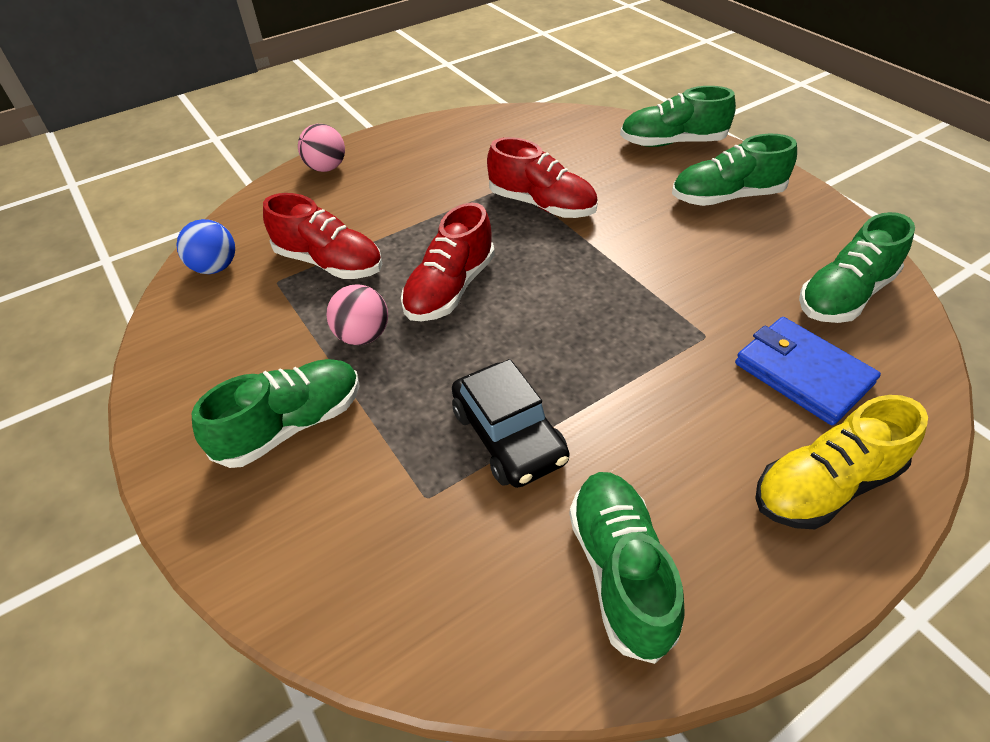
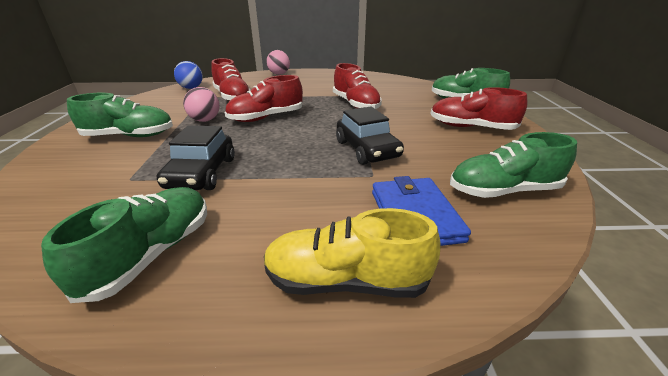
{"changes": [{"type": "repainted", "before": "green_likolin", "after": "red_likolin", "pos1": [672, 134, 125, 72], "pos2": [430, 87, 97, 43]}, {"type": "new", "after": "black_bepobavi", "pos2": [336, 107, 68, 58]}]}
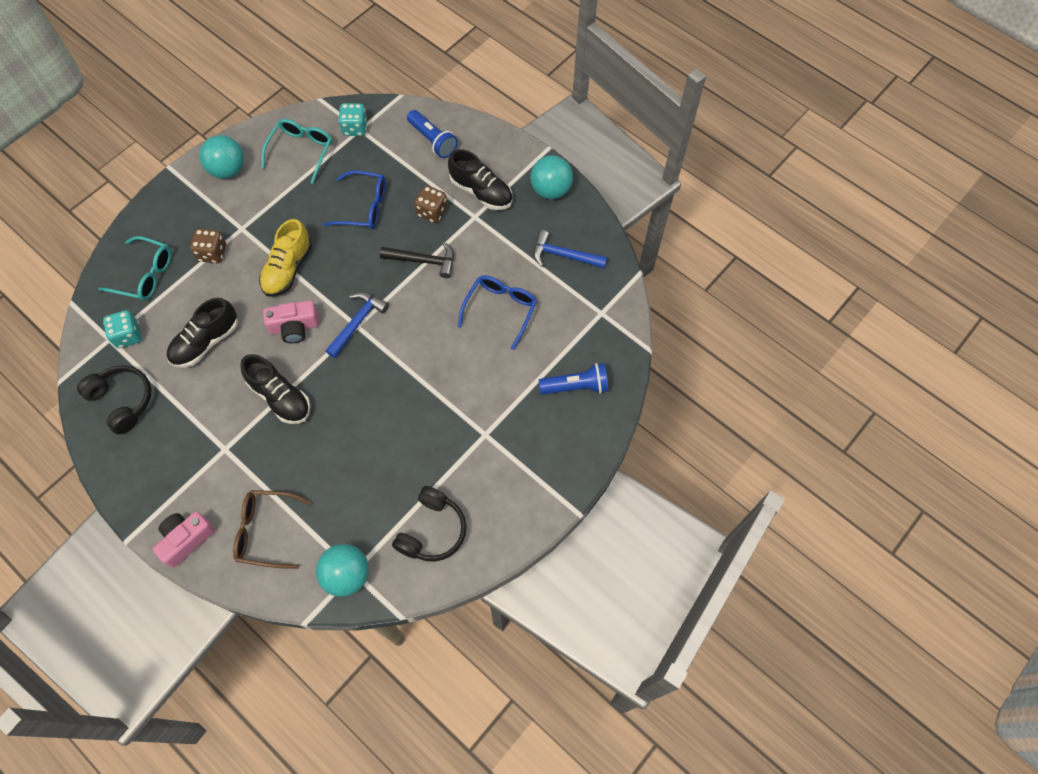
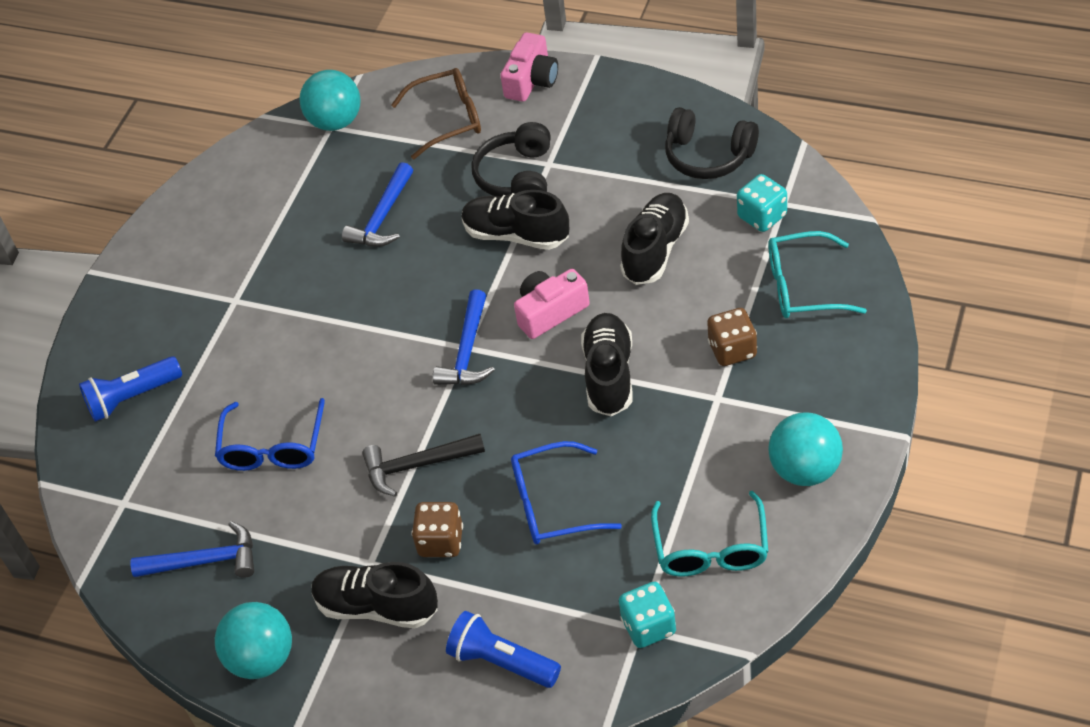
{"changes": [{"type": "repainted", "before": "yellow_likolin", "after": "black_likolin", "pos1": [259, 219, 53, 78], "pos2": [581, 313, 51, 103]}, {"type": "shifted", "before": "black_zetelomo", "pos1": [392, 486, 74, 76], "pos2": [471, 122, 80, 75]}, {"type": "new", "after": "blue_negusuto", "pos2": [342, 162, 71, 85]}]}
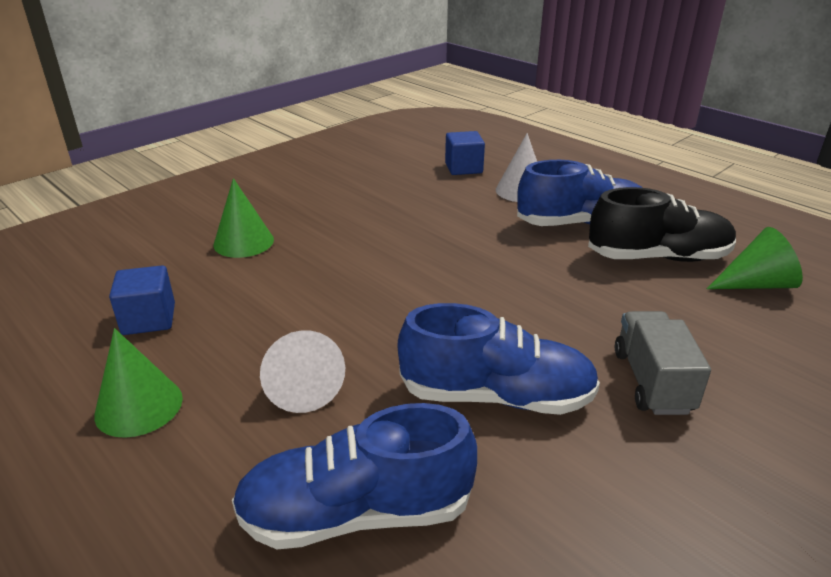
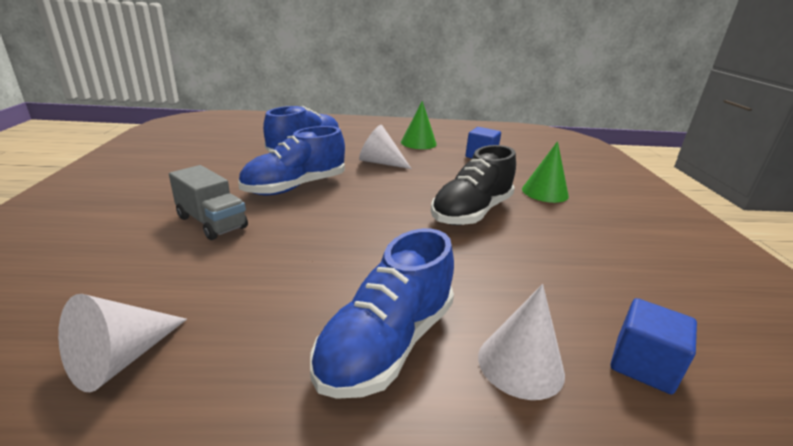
{"changes": [{"type": "shifted", "before": "black_likolin", "pos1": [588, 187, 148, 75], "pos2": [431, 145, 85, 80]}, {"type": "repainted", "before": "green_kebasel", "after": "white_kebasel", "pos1": [707, 227, 96, 62], "pos2": [58, 294, 129, 98]}]}
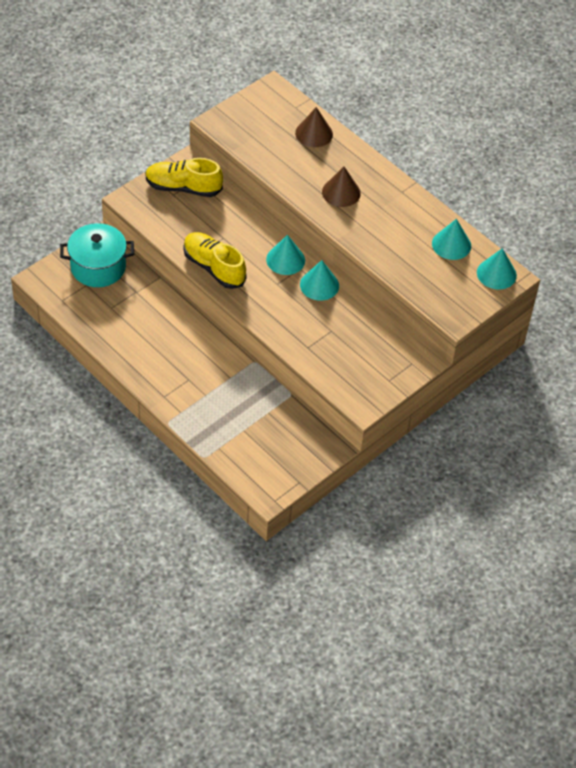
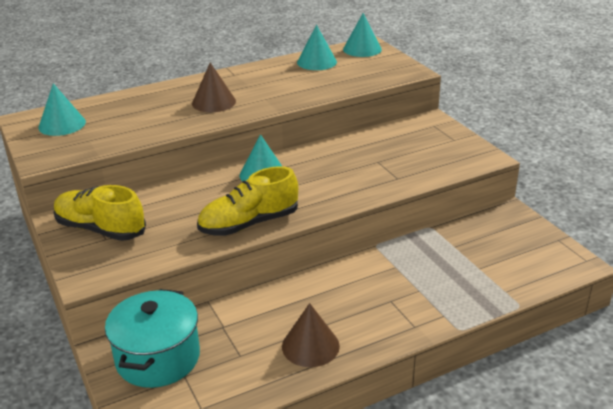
{"changes": [{"type": "shifted", "before": "brown_kebasel", "pos1": [295, 107, 38, 40], "pos2": [282, 303, 58, 64]}, {"type": "rotated", "before": "yellow_likolin", "pos1": [145, 158, 78, 39], "pos2": [54, 185, 92, 56], "turn": 90}, {"type": "shifted", "before": "turquoise_kebasel", "pos1": [300, 260, 39, 41], "pos2": [38, 83, 48, 53]}]}
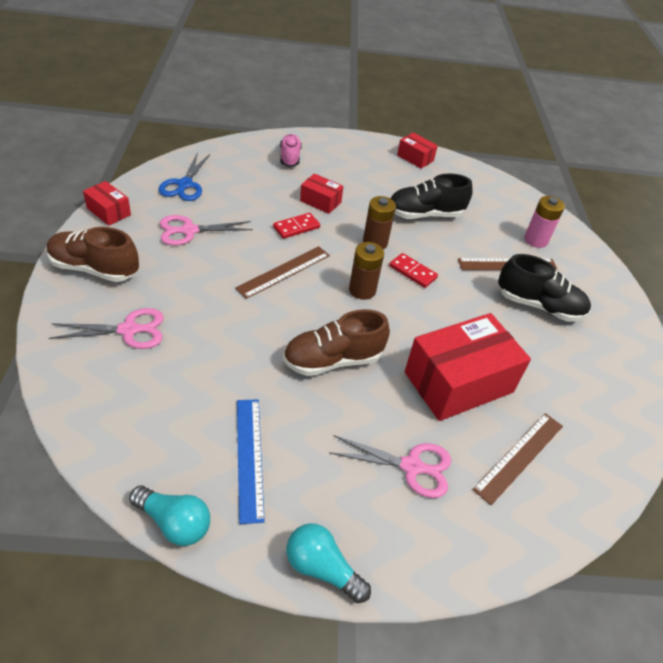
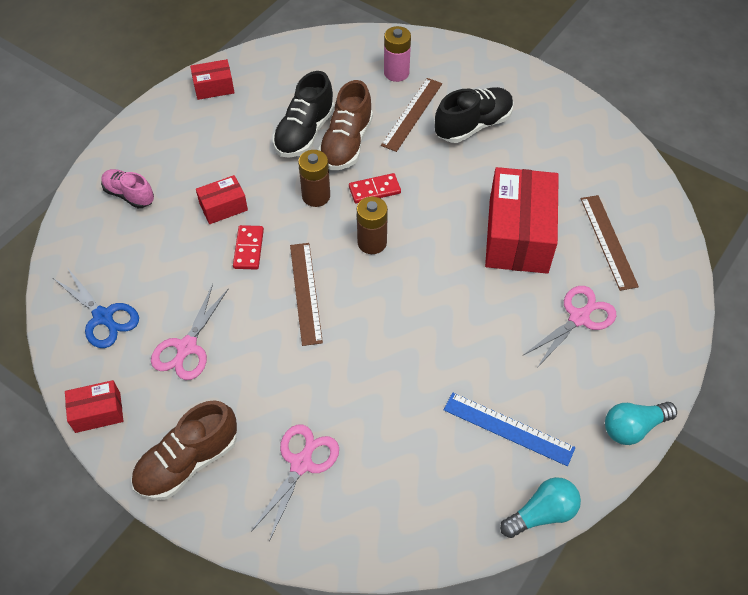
{"changes": [{"type": "shifted", "before": "brown_likolin", "pos1": [283, 309, 107, 67], "pos2": [318, 80, 55, 90]}]}
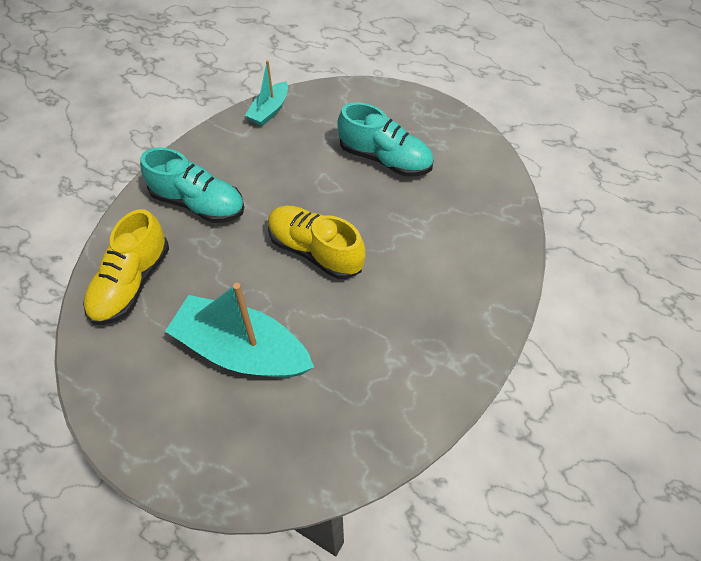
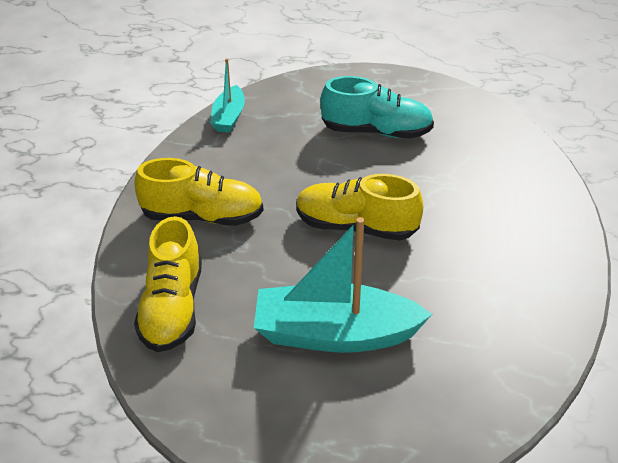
{"changes": [{"type": "repainted", "before": "turquoise_likolin", "after": "yellow_likolin", "pos1": [140, 147, 105, 76], "pos2": [134, 158, 130, 68]}]}
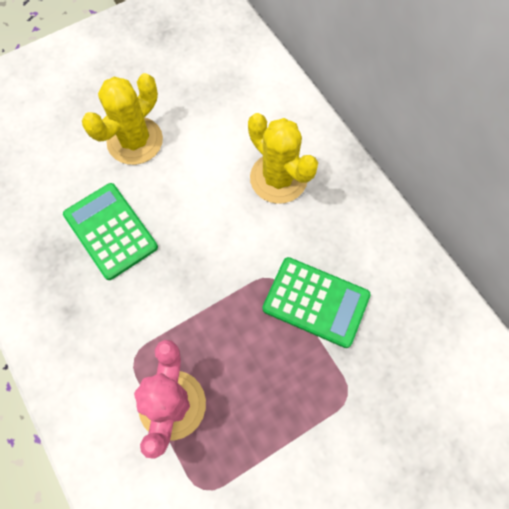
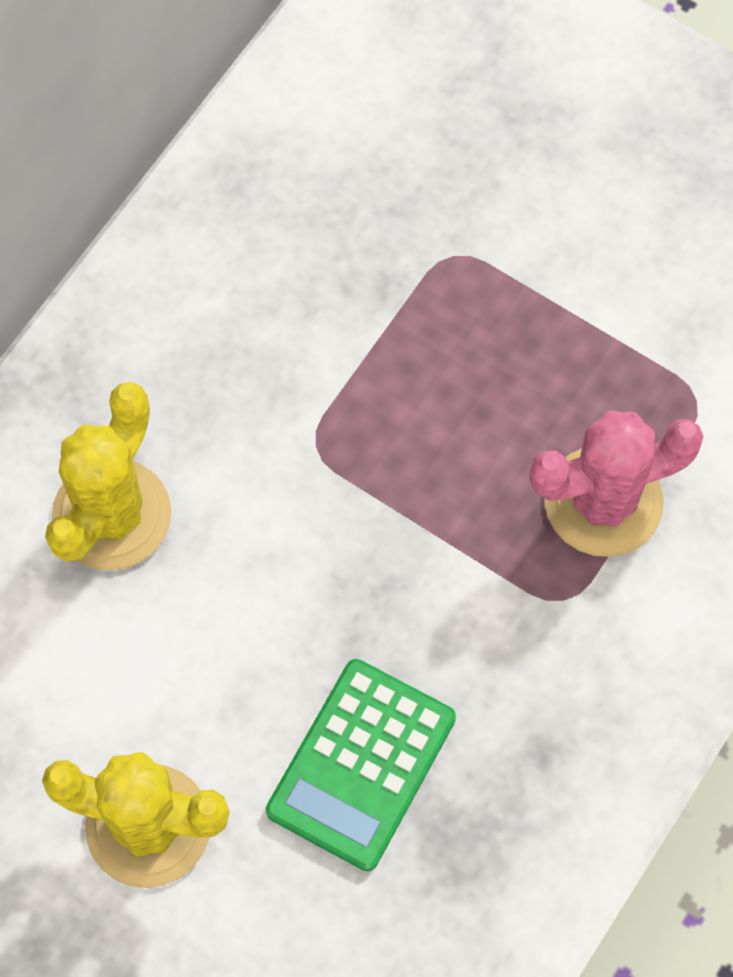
{"changes": [{"type": "gone", "before": "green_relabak", "pos1": [262, 257, 109, 91]}]}
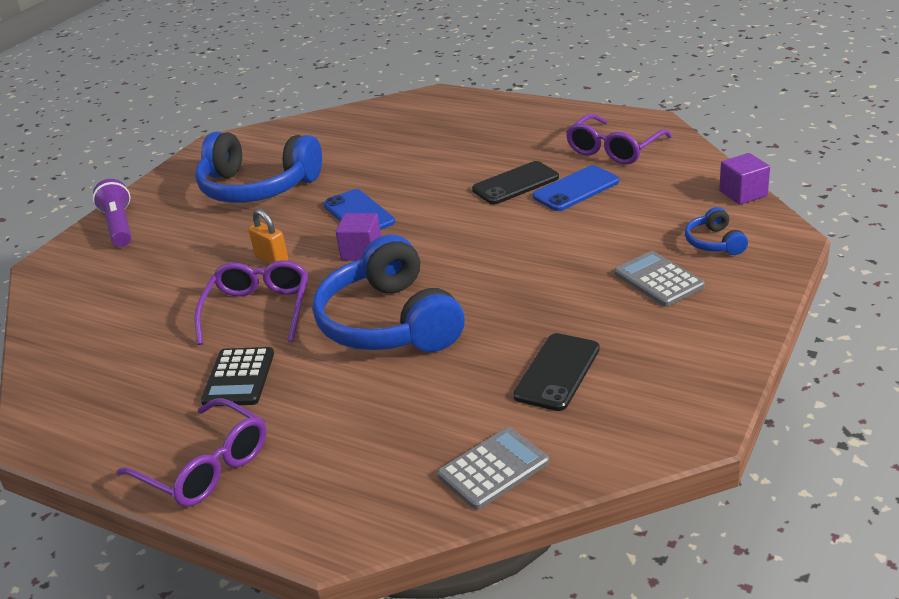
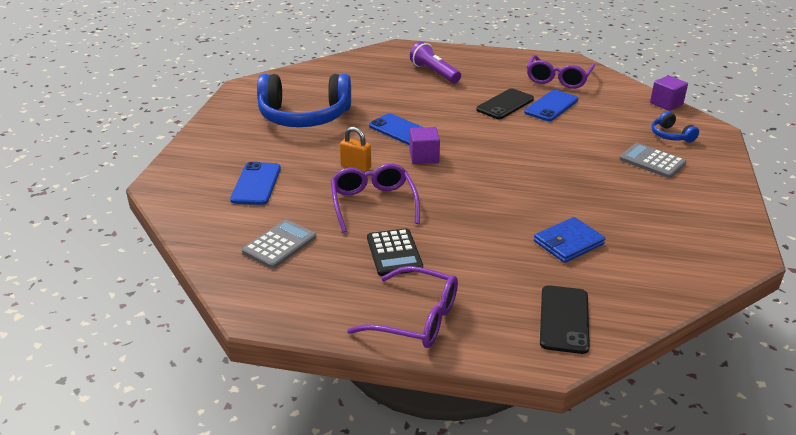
{"changes": [{"type": "shifted", "before": "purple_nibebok", "pos1": [92, 179, 40, 68], "pos2": [410, 42, 51, 41]}, {"type": "gone", "before": "blue_zetelomo", "pos1": [312, 234, 153, 118]}, {"type": "shifted", "before": "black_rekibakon", "pos1": [513, 333, 87, 78], "pos2": [540, 285, 50, 69]}, {"type": "shifted", "before": "grey_relabak", "pos1": [437, 427, 112, 83], "pos2": [242, 219, 74, 49]}, {"type": "new", "after": "blue_rekibakon", "pos2": [230, 162, 51, 43]}, {"type": "new", "after": "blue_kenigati", "pos2": [534, 217, 71, 46]}]}
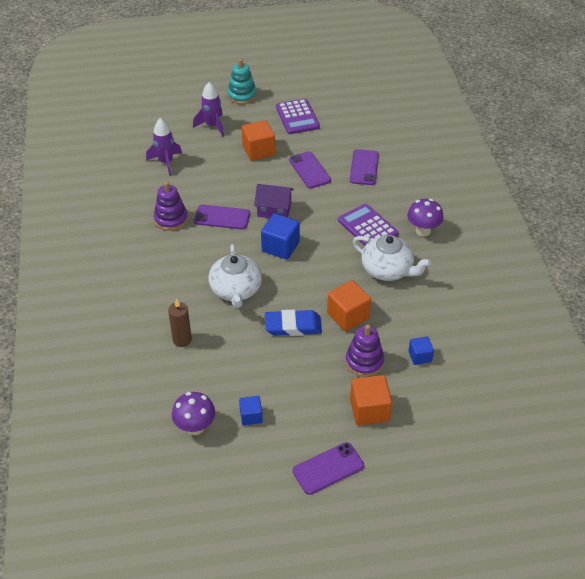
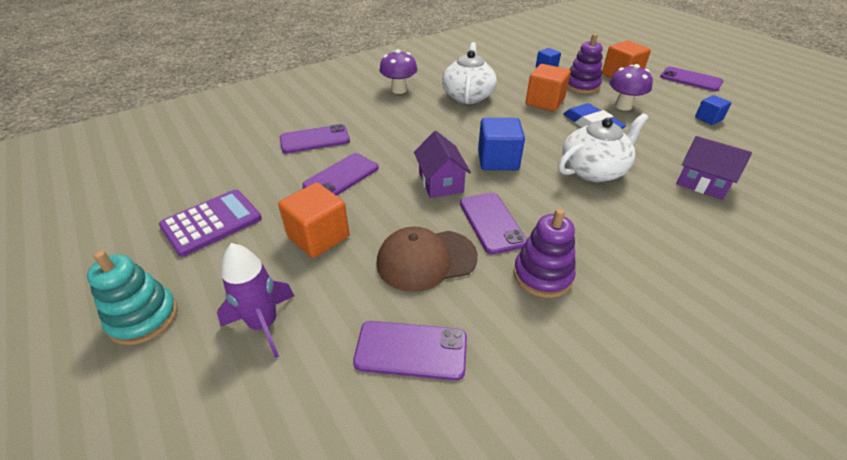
{"changes": [{"type": "swapped", "before": "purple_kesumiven", "after": "purple_rekibakon", "pos1": [146, 118, 36, 58], "pos2": [353, 321, 114, 60]}, {"type": "gone", "before": "purple_relabak", "pos1": [338, 204, 61, 42]}, {"type": "swapped", "before": "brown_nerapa", "after": "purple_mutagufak", "pos1": [168, 299, 24, 48], "pos2": [676, 136, 76, 64]}, {"type": "shifted", "before": "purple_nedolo", "pos1": [172, 392, 43, 43], "pos2": [609, 64, 44, 47]}, {"type": "new", "after": "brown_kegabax", "pos2": [377, 226, 101, 66]}]}
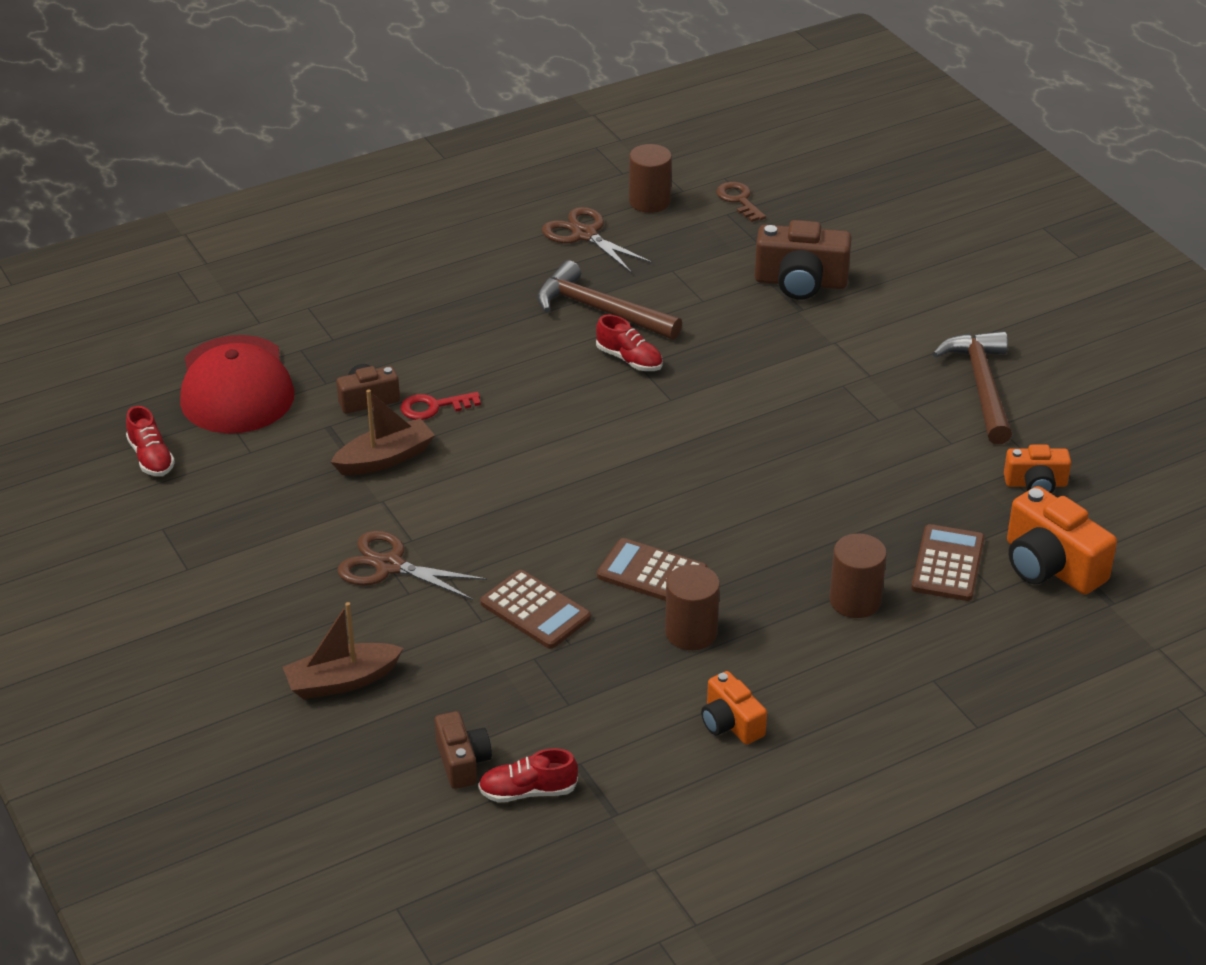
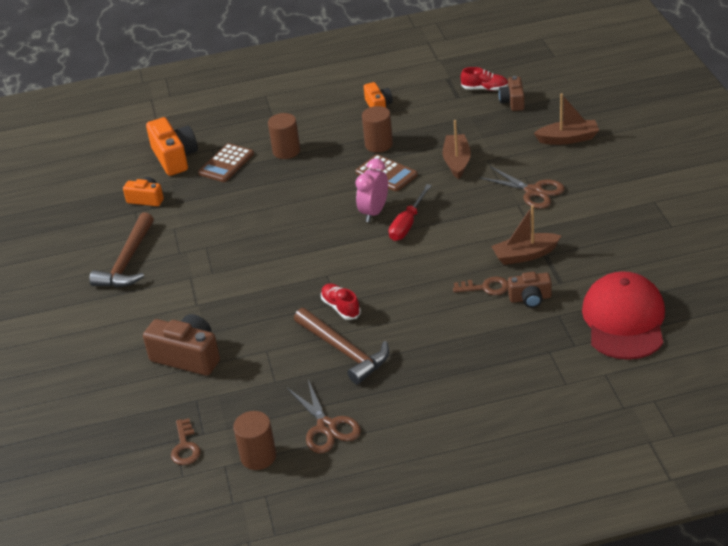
{"changes": [{"type": "repainted", "before": "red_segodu", "after": "brown_segodu", "pos1": [401, 392, 80, 28], "pos2": [453, 276, 55, 19]}, {"type": "gone", "before": "red_likolin", "pos1": [126, 406, 49, 70]}, {"type": "swapped", "before": "brown_relabak", "after": "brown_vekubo", "pos1": [480, 570, 111, 79], "pos2": [443, 120, 28, 59]}, {"type": "new", "after": "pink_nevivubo", "pos2": [355, 158, 33, 64]}, {"type": "new", "after": "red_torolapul", "pos2": [389, 184, 43, 57]}]}
